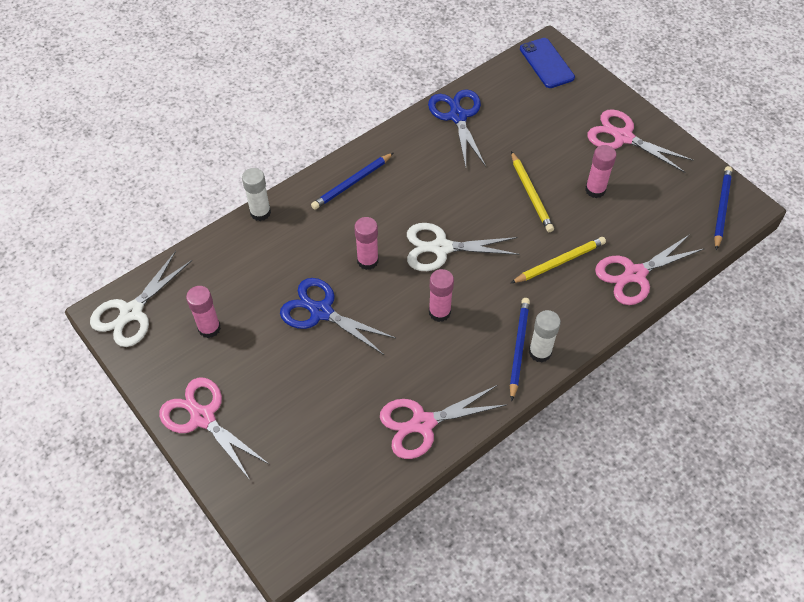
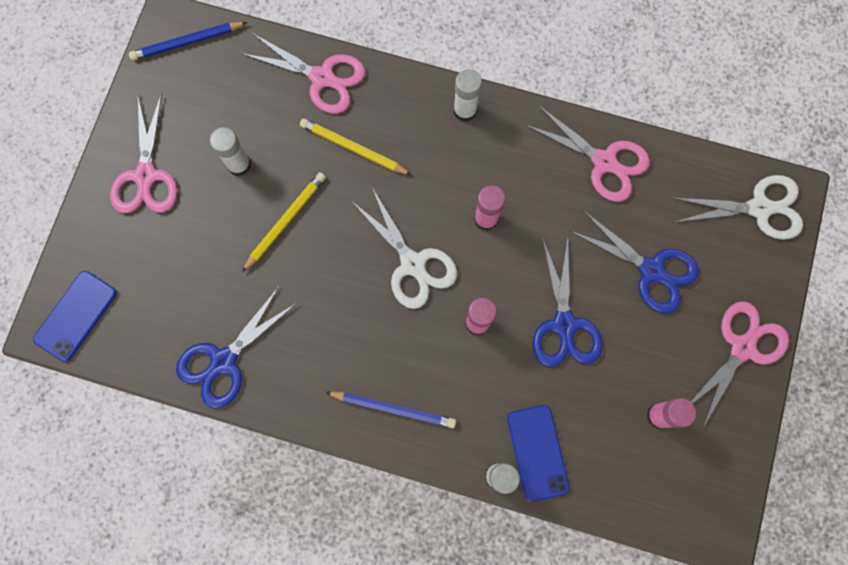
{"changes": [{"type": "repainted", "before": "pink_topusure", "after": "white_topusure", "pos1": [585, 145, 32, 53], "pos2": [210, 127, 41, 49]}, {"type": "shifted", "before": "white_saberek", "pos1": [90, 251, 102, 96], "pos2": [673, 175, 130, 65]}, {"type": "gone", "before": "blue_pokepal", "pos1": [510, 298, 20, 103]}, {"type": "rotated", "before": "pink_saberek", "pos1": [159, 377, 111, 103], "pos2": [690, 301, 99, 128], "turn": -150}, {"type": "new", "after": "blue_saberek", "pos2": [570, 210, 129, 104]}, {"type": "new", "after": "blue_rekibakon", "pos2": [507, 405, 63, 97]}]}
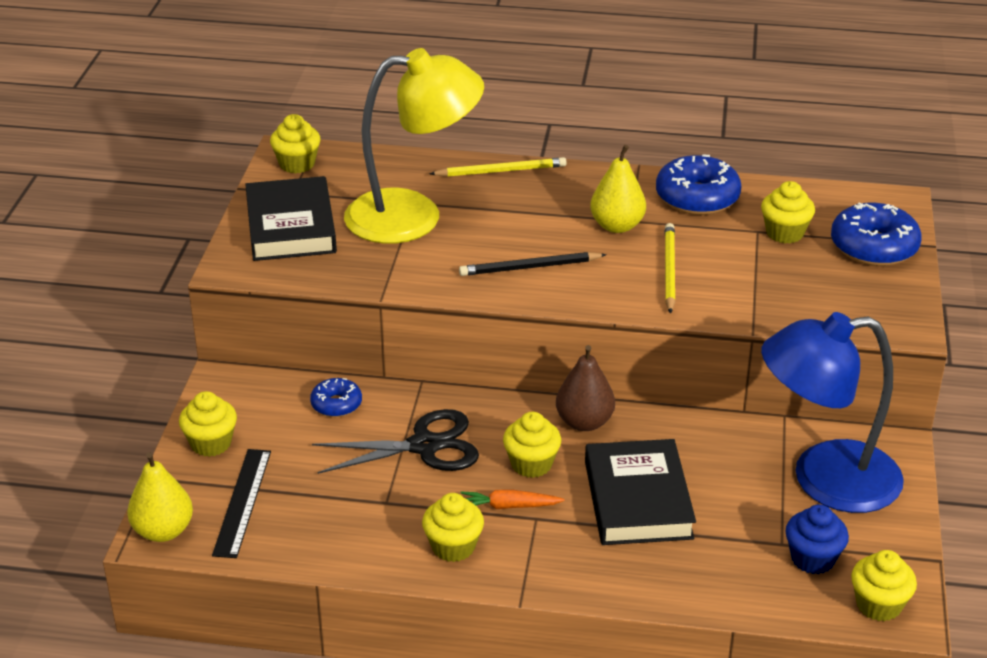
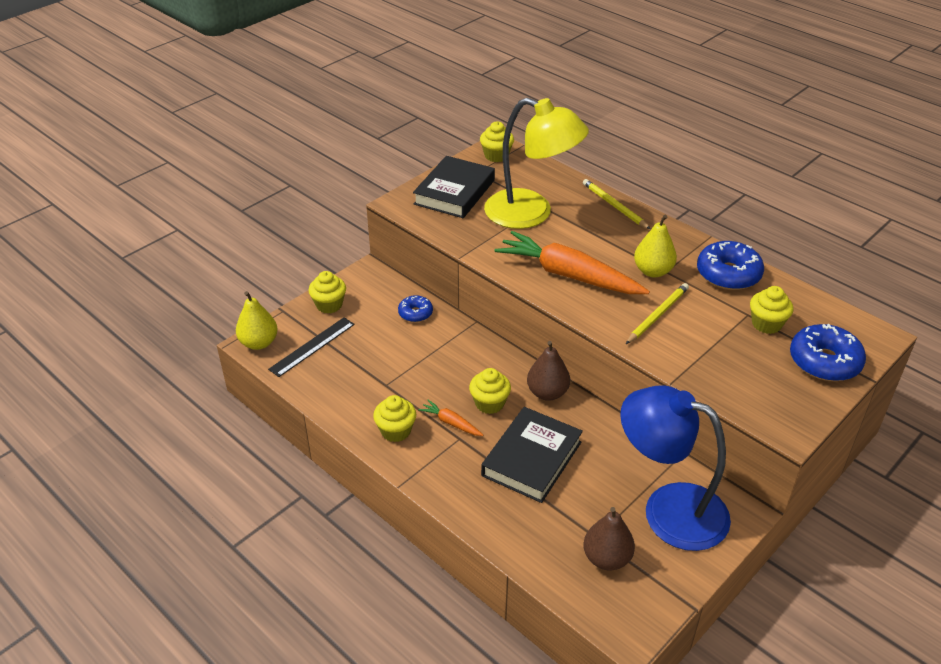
{"changes": [{"type": "rotated", "before": "yellow_pokepal", "pos1": [429, 157, 138, 20], "pos2": [583, 179, 67, 50], "turn": -150}, {"type": "swapped", "before": "black_pokepal", "after": "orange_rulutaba", "pos1": [459, 252, 148, 24], "pos2": [495, 231, 155, 63]}, {"type": "gone", "before": "black_saberek", "pos1": [312, 409, 167, 65]}, {"type": "swapped", "before": "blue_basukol", "after": "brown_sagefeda", "pos1": [785, 504, 64, 70], "pos2": [583, 507, 52, 64]}, {"type": "gone", "before": "yellow_basukol", "pos1": [851, 550, 66, 71]}]}
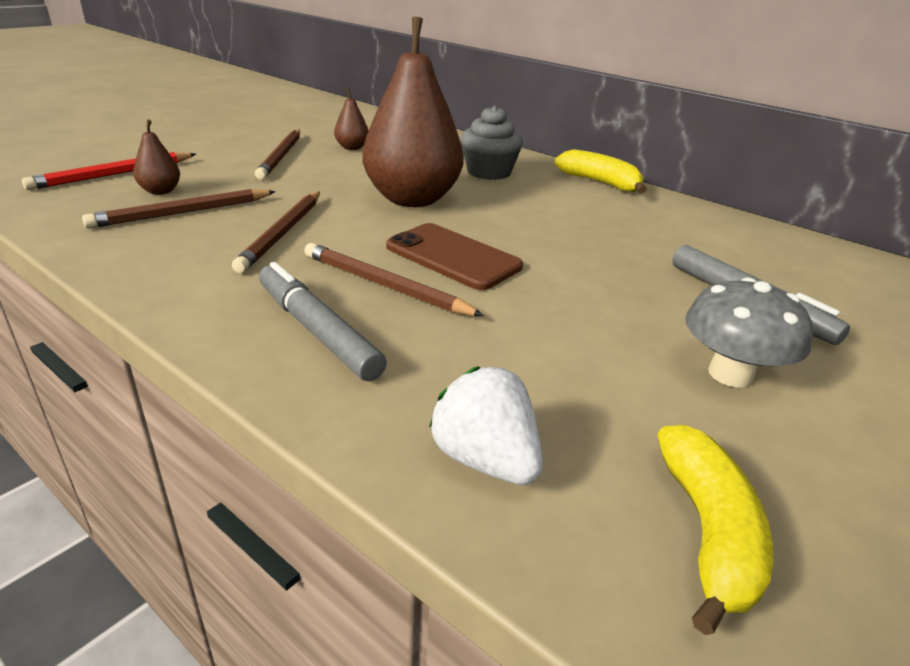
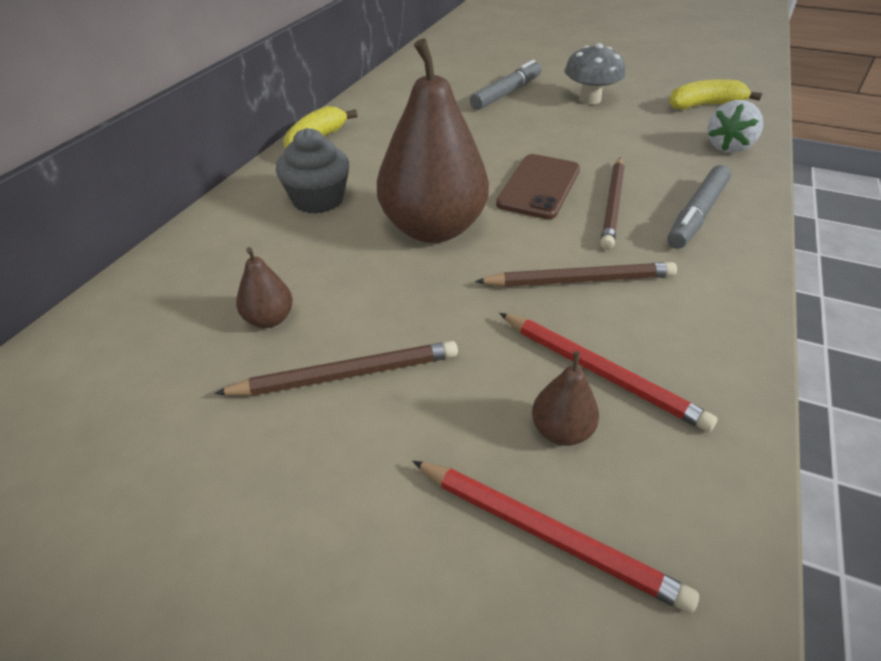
{"changes": [{"type": "repainted", "before": "brown_pokepal", "after": "red_pokepal", "pos1": [82, 189, 194, 39], "pos2": [499, 313, 219, 119]}]}
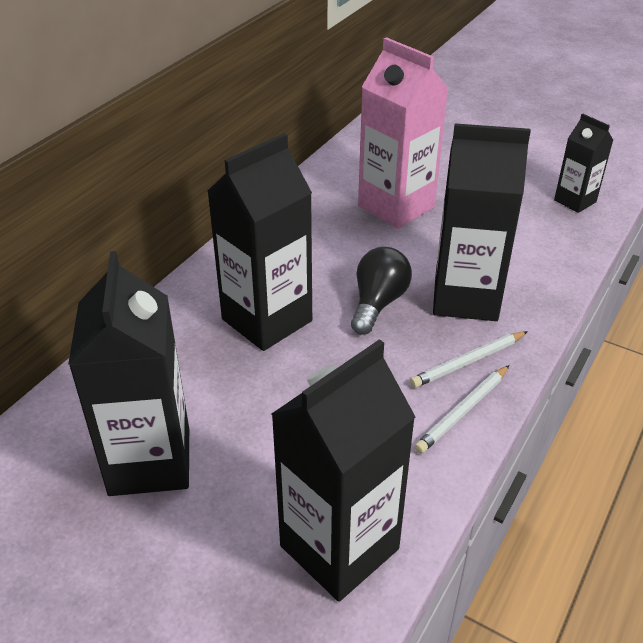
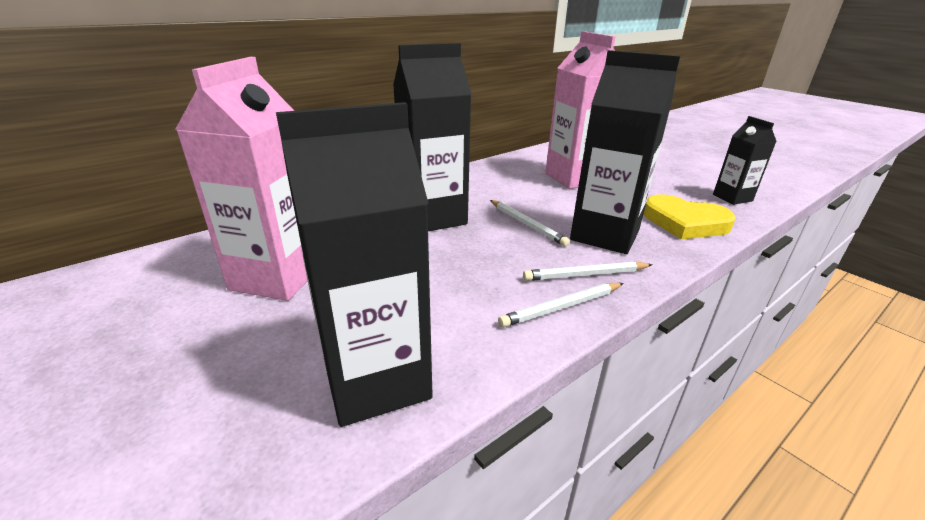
{"changes": [{"type": "swapped", "before": "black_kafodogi", "after": "white_pokepal", "pos1": [351, 247, 61, 88], "pos2": [490, 200, 80, 47]}, {"type": "repainted", "before": "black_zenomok", "after": "pink_zenomok", "pos1": [68, 251, 121, 245], "pos2": [175, 57, 133, 244]}, {"type": "new", "after": "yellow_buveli", "pos2": [643, 194, 93, 46]}]}
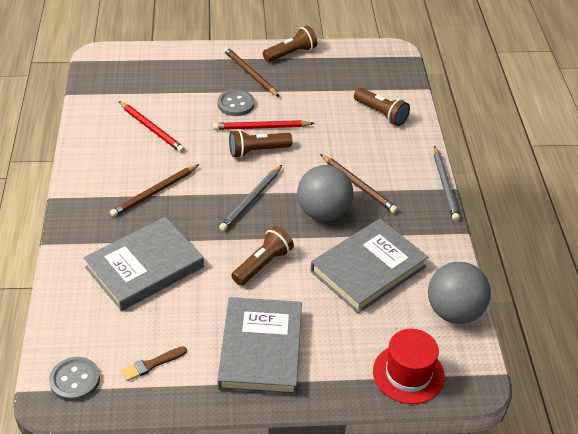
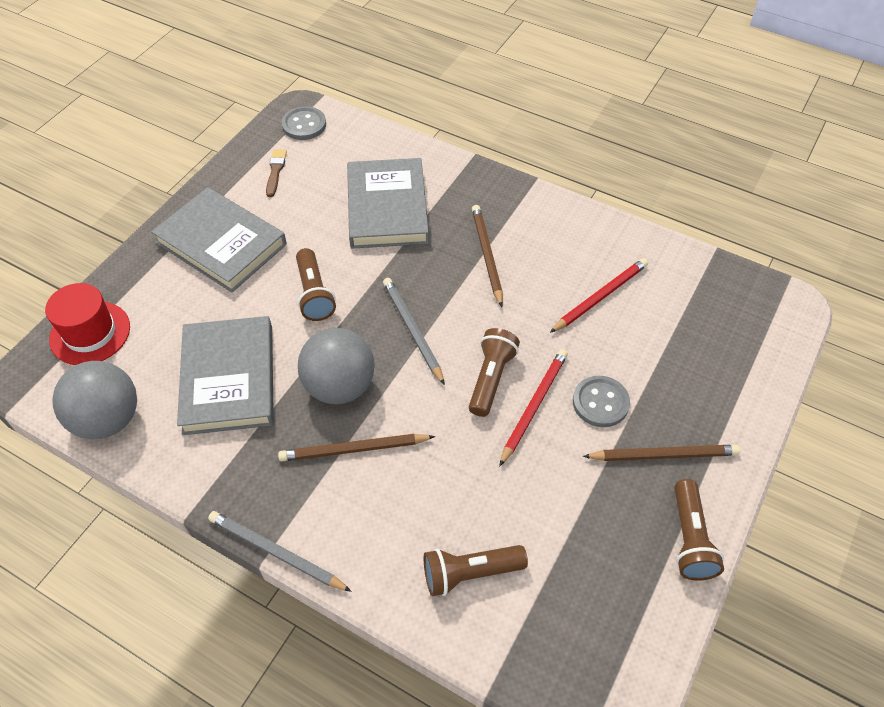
{"changes": [{"type": "rotated", "before": "red_pokepal", "pos1": [119, 101, 66, 52], "pos2": [550, 258, 98, 75], "turn": 150}]}
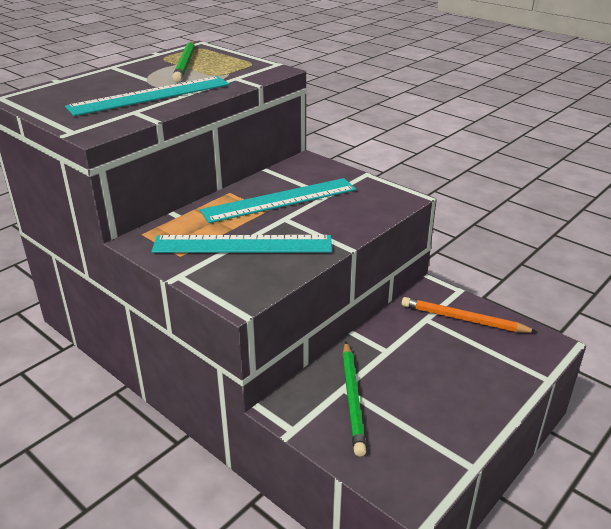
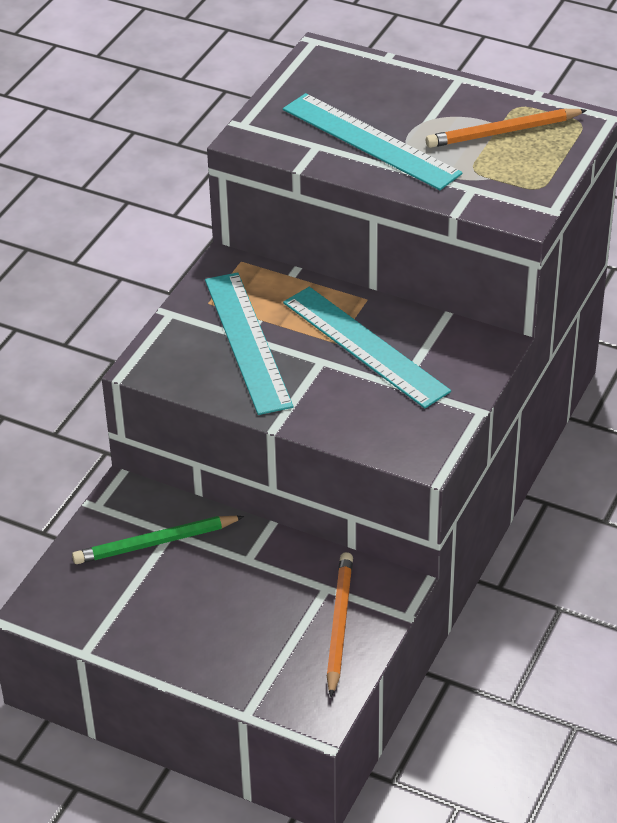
{"changes": [{"type": "repainted", "before": "green_pokepal", "after": "orange_pokepal", "pos1": [172, 41, 23, 41], "pos2": [426, 109, 161, 39]}]}
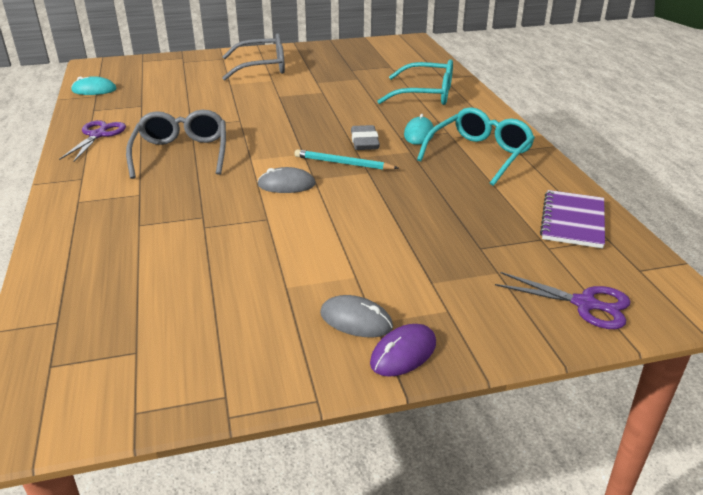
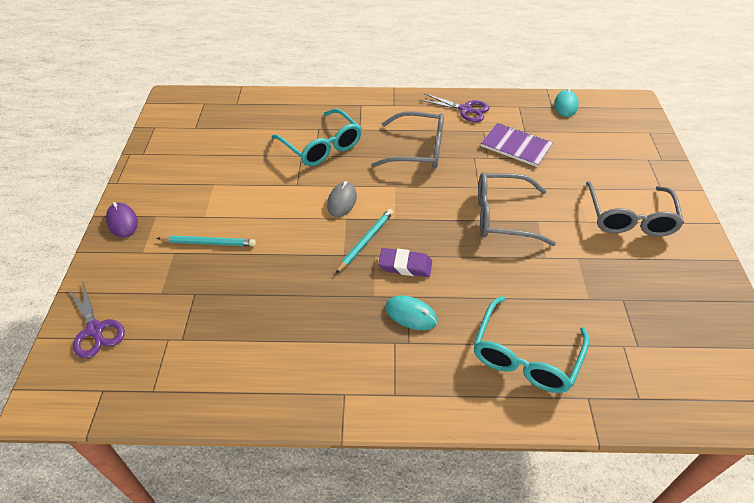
{"changes": [{"type": "shifted", "before": "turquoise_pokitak", "pos1": [417, 107, 118, 79], "pos2": [272, 109, 90, 57]}, {"type": "repainted", "before": "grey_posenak", "after": "purple_posenak", "pos1": [351, 125, 29, 25], "pos2": [378, 248, 54, 29]}, {"type": "shifted", "before": "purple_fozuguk", "pos1": [540, 190, 65, 59], "pos2": [481, 123, 72, 44]}, {"type": "rotated", "before": "purple_saberek", "pos1": [495, 272, 136, 57], "pos2": [69, 281, 56, 78], "turn": -75}, {"type": "gone", "before": "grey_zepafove", "pos1": [320, 295, 73, 42]}, {"type": "new", "after": "grey_pokitak", "pos2": [478, 172, 78, 74]}, {"type": "new", "after": "turquoise_pokepal", "pos2": [156, 235, 100, 11]}]}
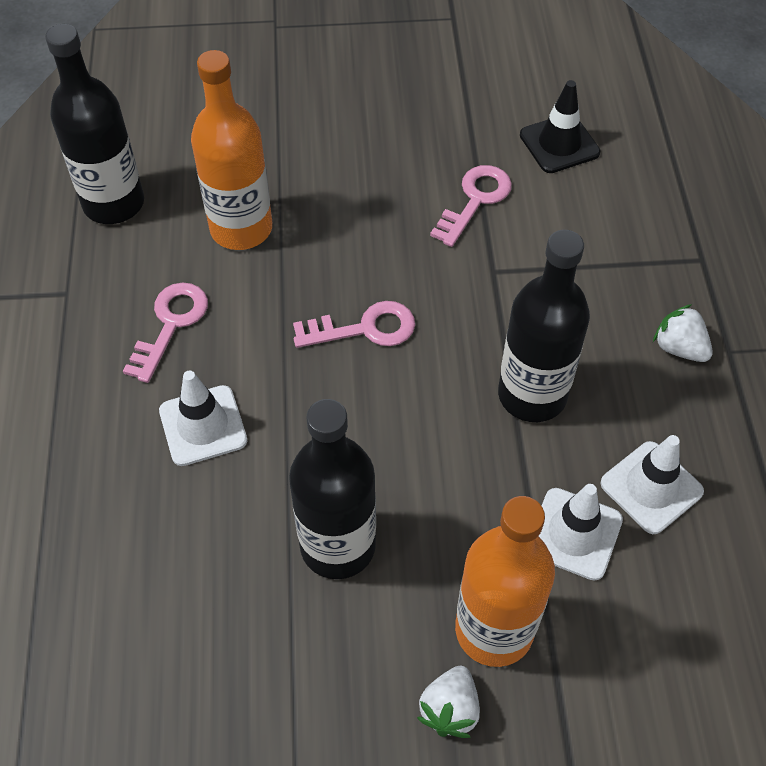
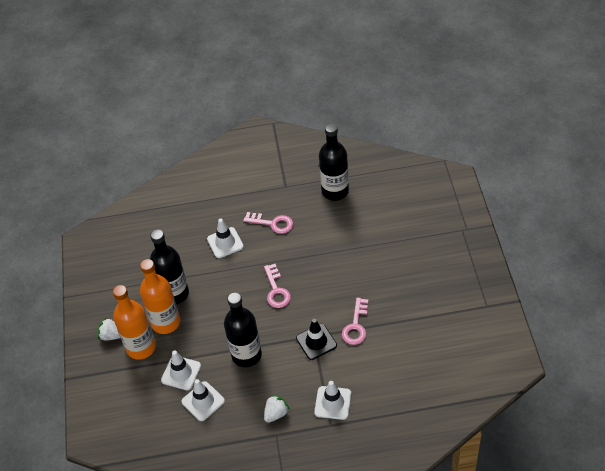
{"changes": [{"type": "shifted", "before": "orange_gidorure", "pos1": [191, 50, 81, 200], "pos2": [140, 259, 40, 75]}, {"type": "shifted", "before": "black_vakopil", "pos1": [520, 80, 81, 93], "pos2": [296, 319, 41, 41]}, {"type": "rotated", "before": "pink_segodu", "pos1": [430, 165, 82, 82], "pos2": [342, 298, 26, 47], "turn": 75}, {"type": "new", "after": "white_vakopil", "pos2": [314, 381, 37, 39]}]}
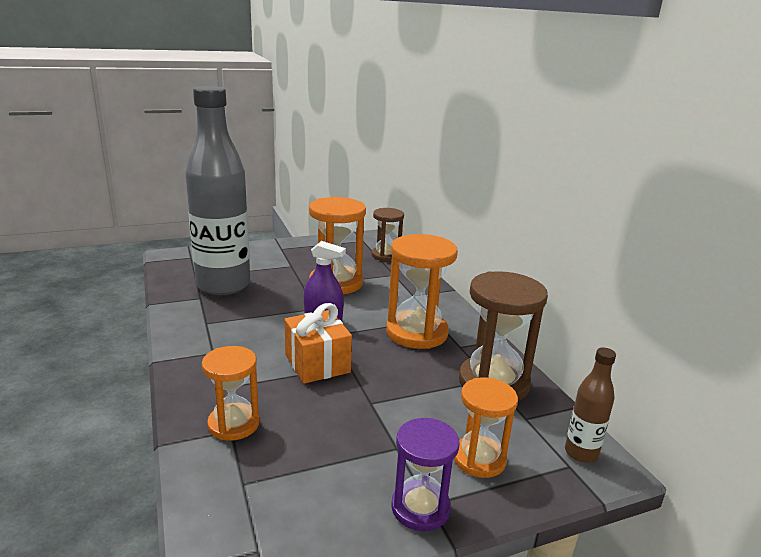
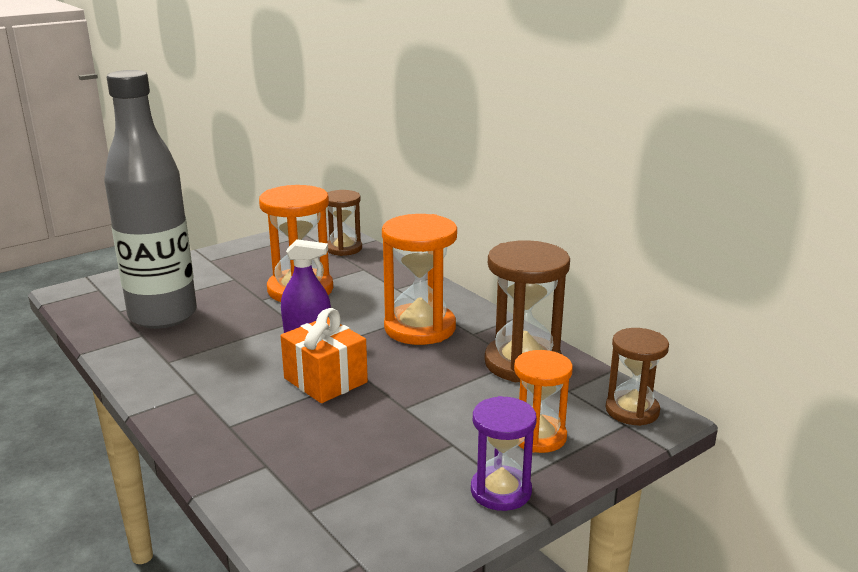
{"changes": [{"type": "gone", "before": "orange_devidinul", "pos1": [202, 346, 58, 95]}, {"type": "swapped", "before": "brown_gidorure", "after": "brown_devidinul", "pos1": [565, 348, 51, 115], "pos2": [606, 328, 63, 98]}]}
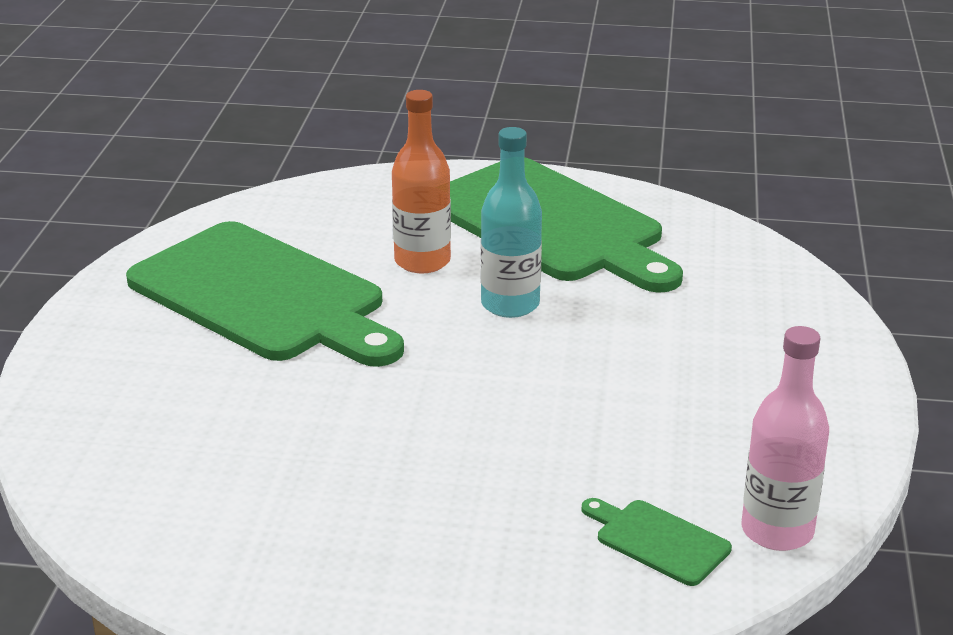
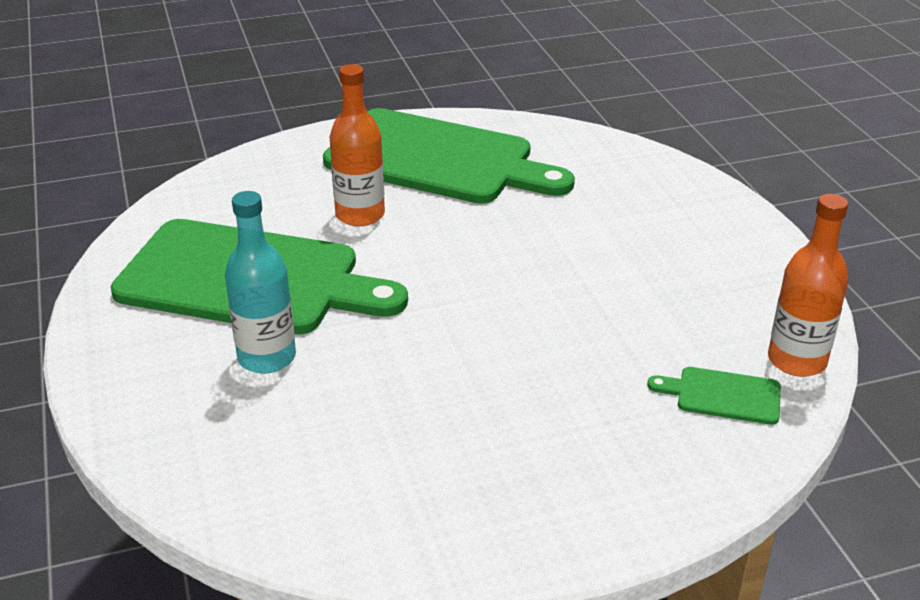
{"changes": [{"type": "shifted", "before": "turquoise_gidorure", "pos1": [481, 127, 61, 191], "pos2": [225, 191, 71, 183]}, {"type": "repainted", "before": "pink_gidorure", "after": "orange_gidorure", "pos1": [741, 326, 88, 225], "pos2": [768, 194, 80, 183]}]}
